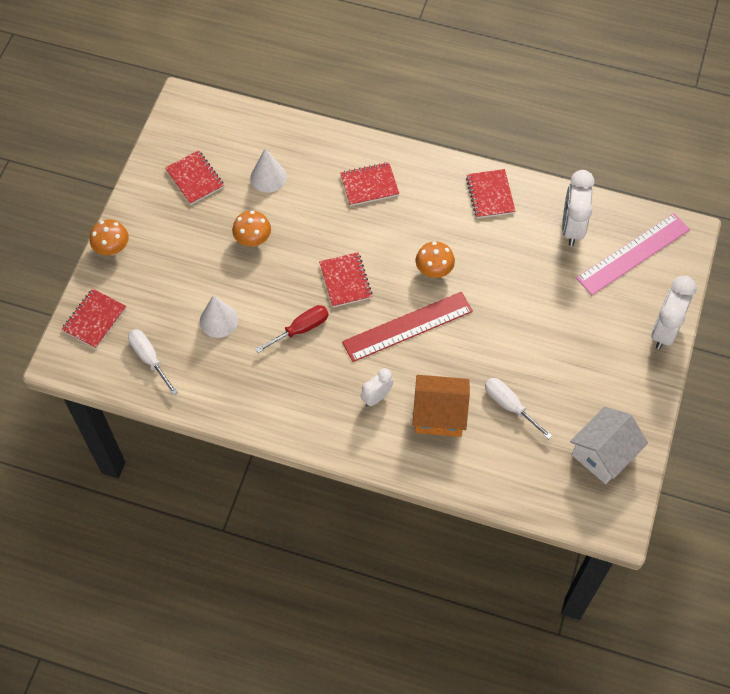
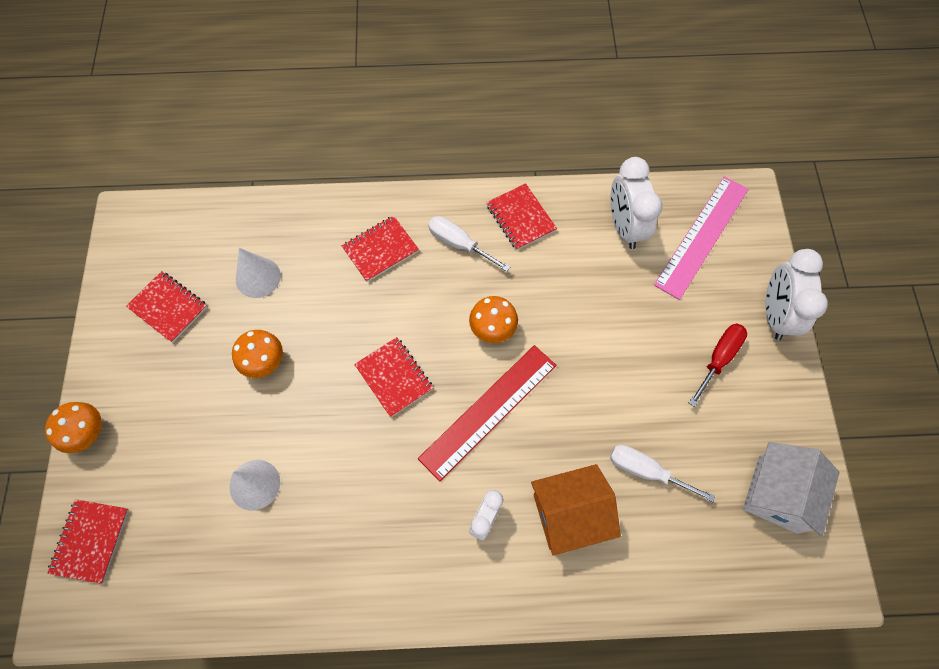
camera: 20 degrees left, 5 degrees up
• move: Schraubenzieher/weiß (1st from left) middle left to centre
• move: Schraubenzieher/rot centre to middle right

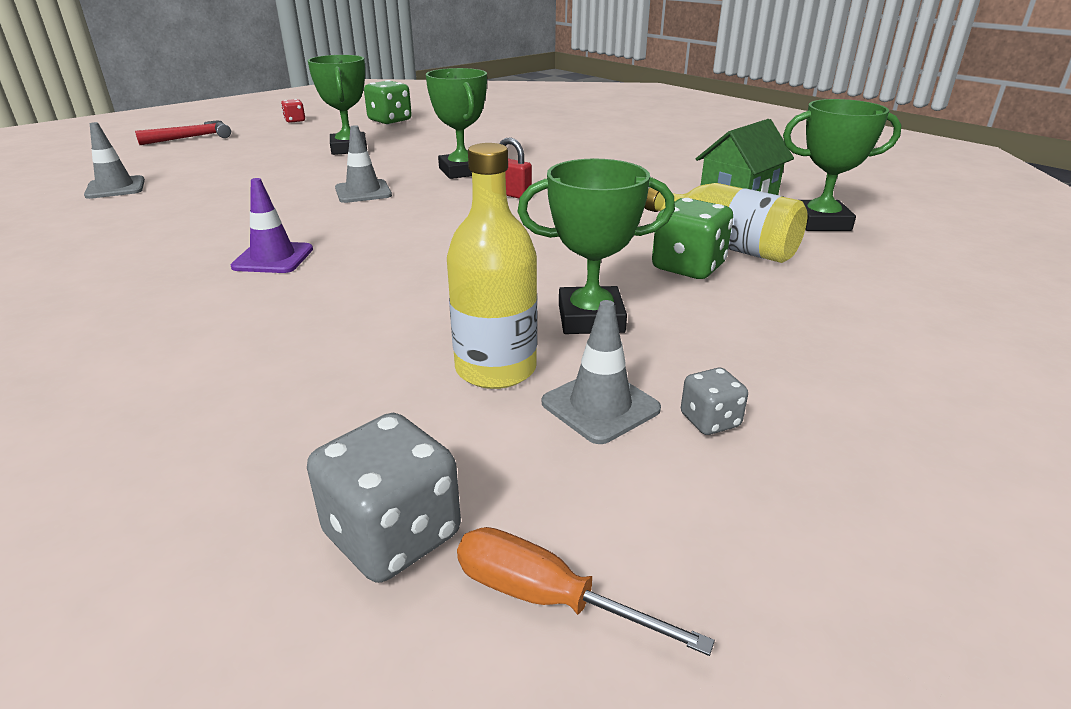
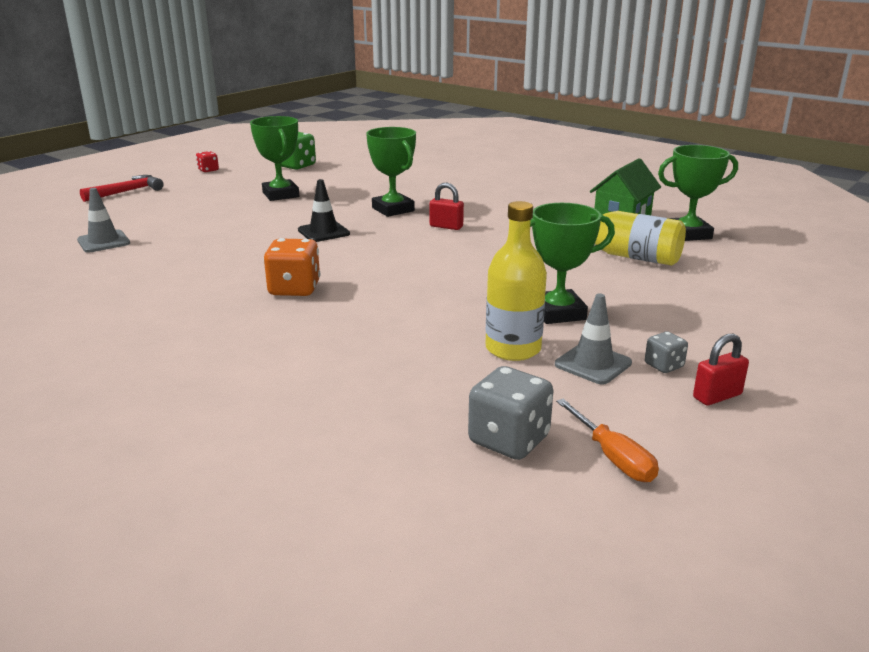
camera: 10 degrees left, 5 degrees down
• delete: Spielwürfel/grün (2nd from left) centre
• insert: Vorhängeschloss/rot (2nd from left) middle right
• replace: Leitkegel/lila top left to Spielwürfel/orange centre
• recolor: Leitkegel/grau (2nd from left) top centre to Leitkegel/schwarz top centre
• rotate: Schraubenzieher/orange bottom centre = bottom right 135 degrees counterclockwise

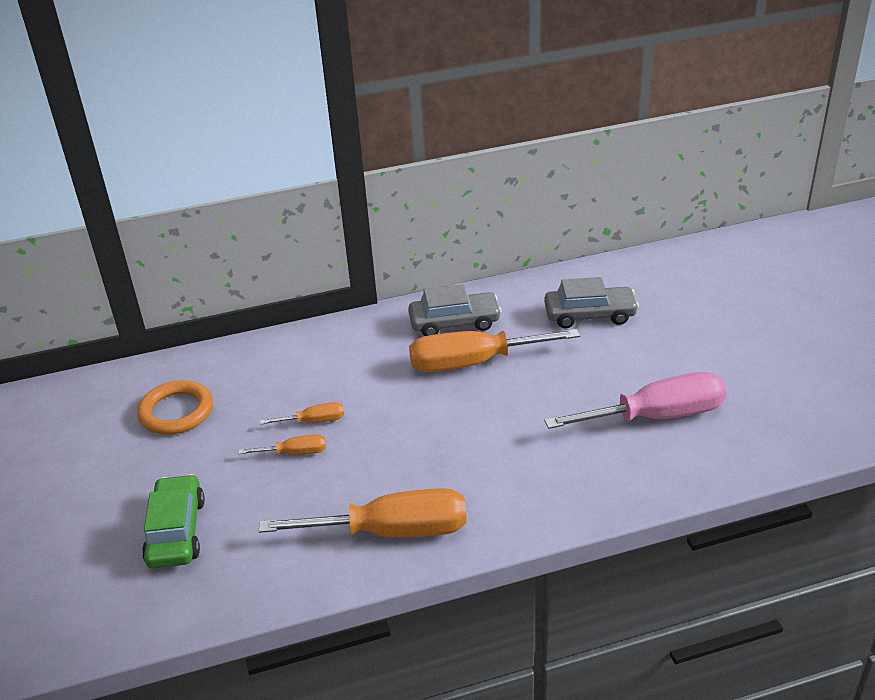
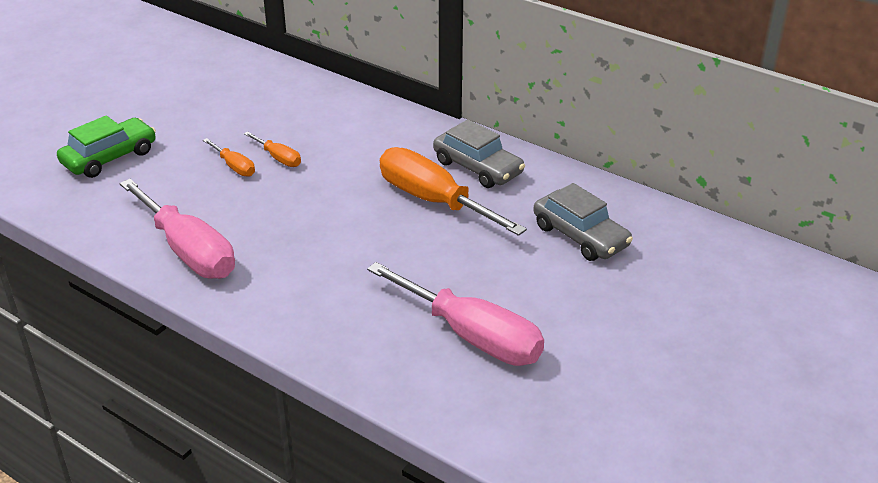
camera: 50 degrees right, 0 degrees up
• delete: Ring/orange middle left
• recolor: Schraubenzieher/orange (3rd from left) bottom centre to Schraubenzieher/rosa (1st from left) middle left

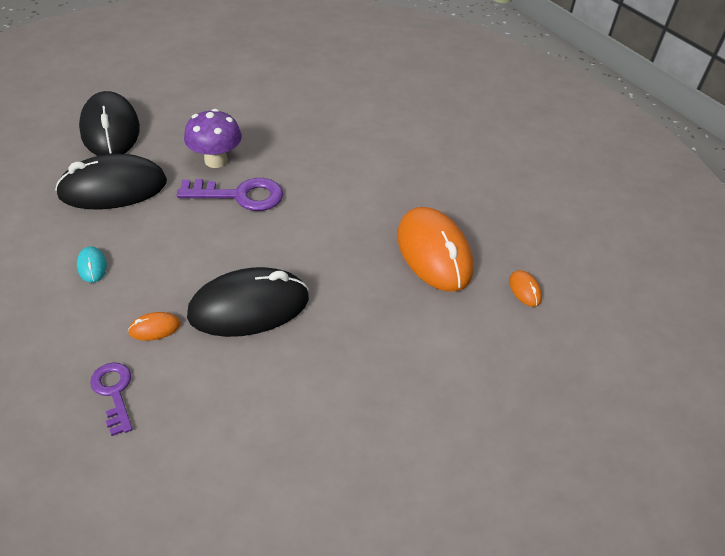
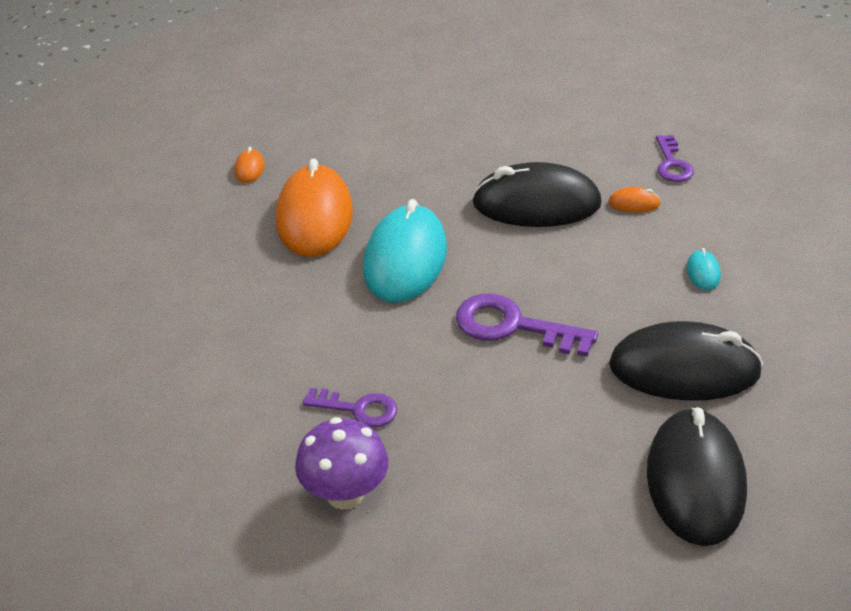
camera: 155 degrees left, 5 degrees down
• insert: Schlüssel/lila (1st from left) centre
• insert: Computermaus/türkis (1st from left) centre
• move: Pilz/lila top left to bottom centre

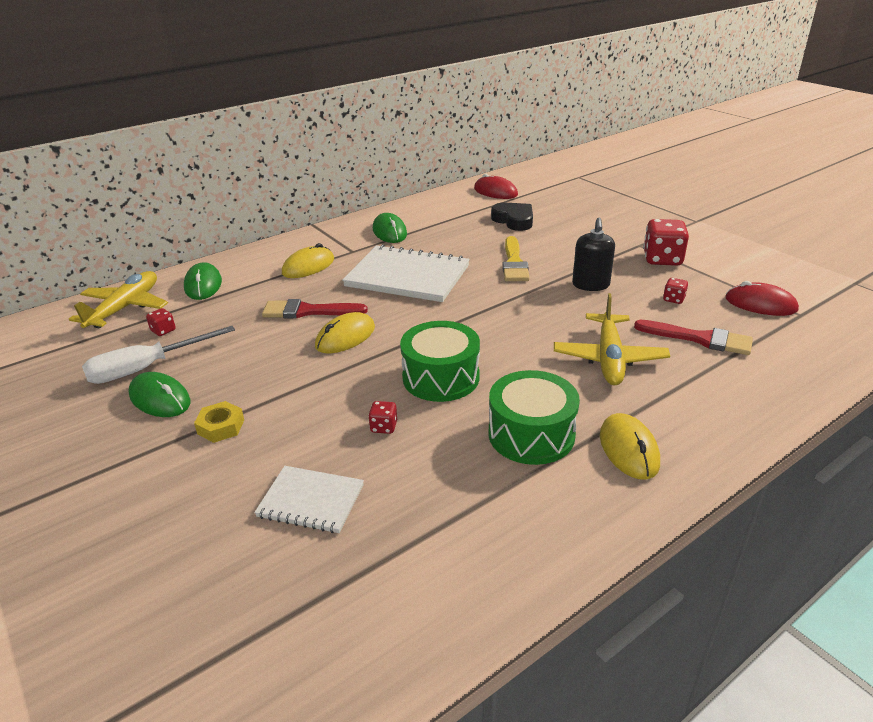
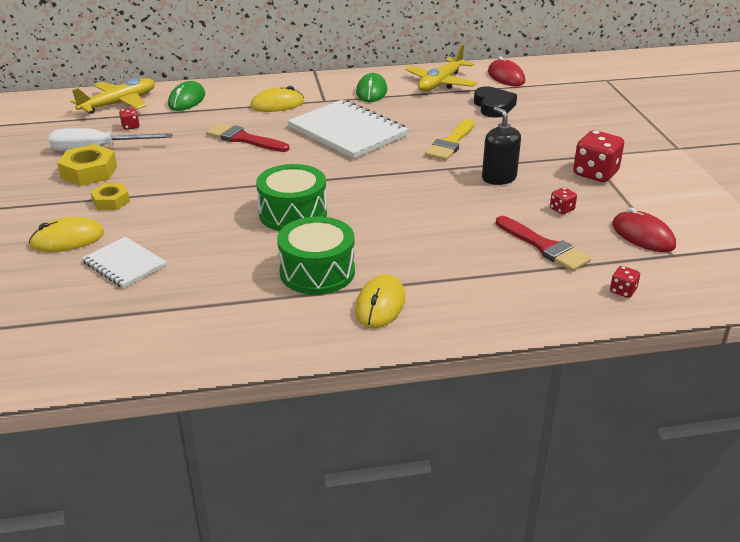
camera: 25 degrees right, 0 degrees up
• move: Computermaus/gelb (2nd from left in the first image) centre to Computermaus/gelb (1st from left) middle left
• move: Spielwürfel/rot (2nd from left in the first image) centre to Spielwürfel/rot (4th from left) middle right
• move: Flugzeug/gelb (2nd from left) middle right to top centre
• replace: Computermaus/grün (1st from left) middle left to Sechskantmutter/gelb (1st from left) top left
• rotate: Seifenspender/schwarz middle right = top right 120 degrees clockwise

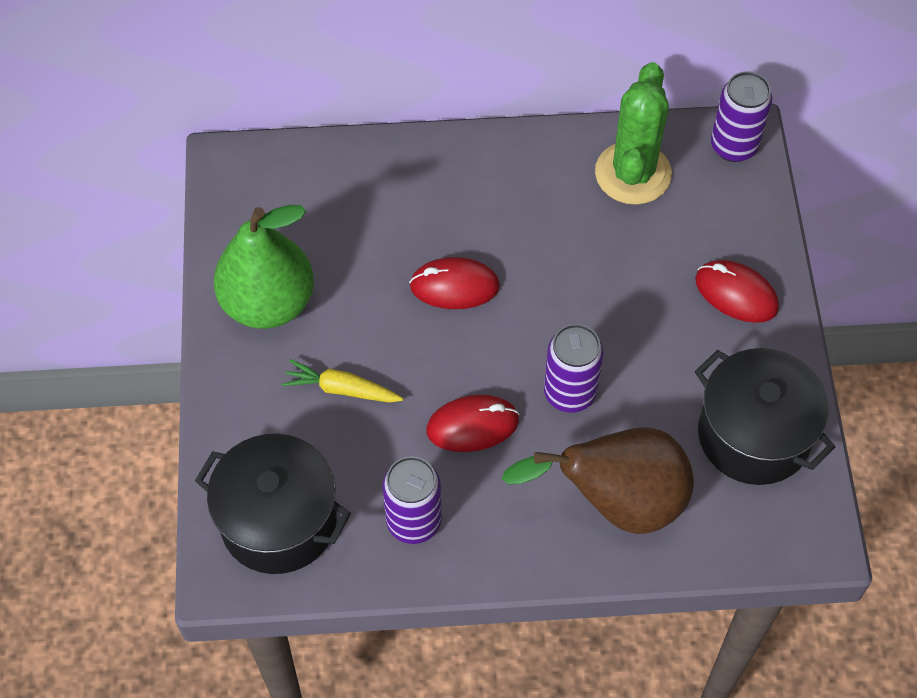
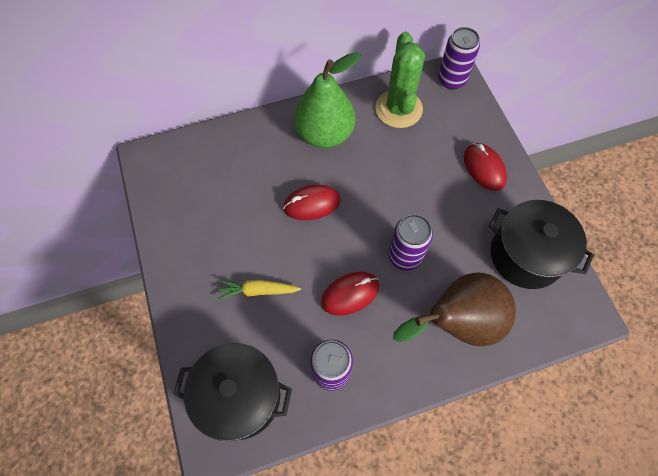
camera: 15 degrees left, 5 degrees up
• move: Birne/grün middle left to top centre
• rotate: Computermaus/rot (3rd from left) middle right = middle right 45 degrees clockwise

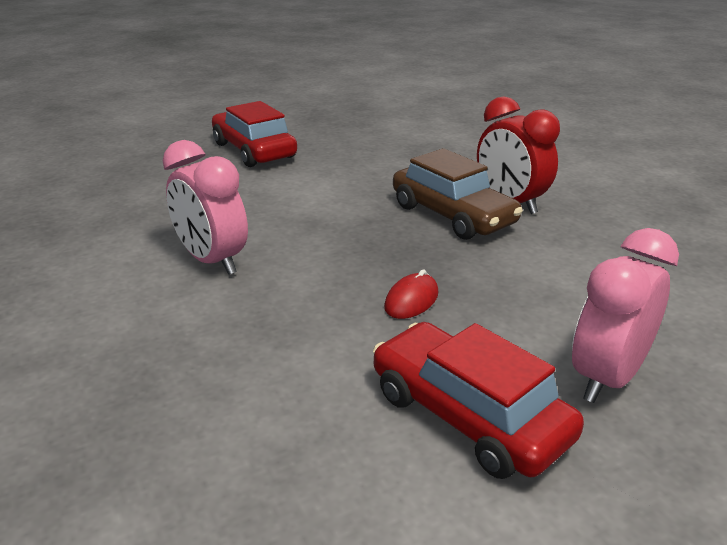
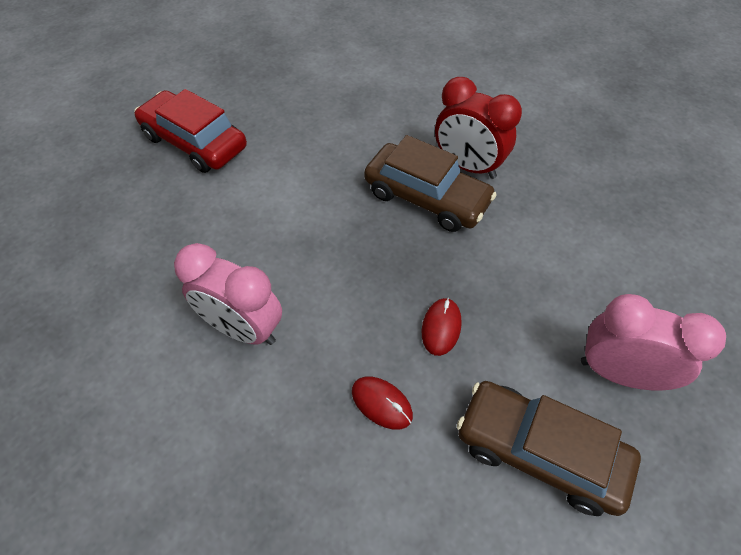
camera: 20 degrees left, 25 degrees up
• insert: Computermaus/rot (1st from left) bottom centre
• recolor: Auto/rot (2nd from left) bottom centre to Auto/braun (2nd from left) bottom right
• rotate: Wecker/rosa (2nd from left) middle right = middle right 90 degrees clockwise

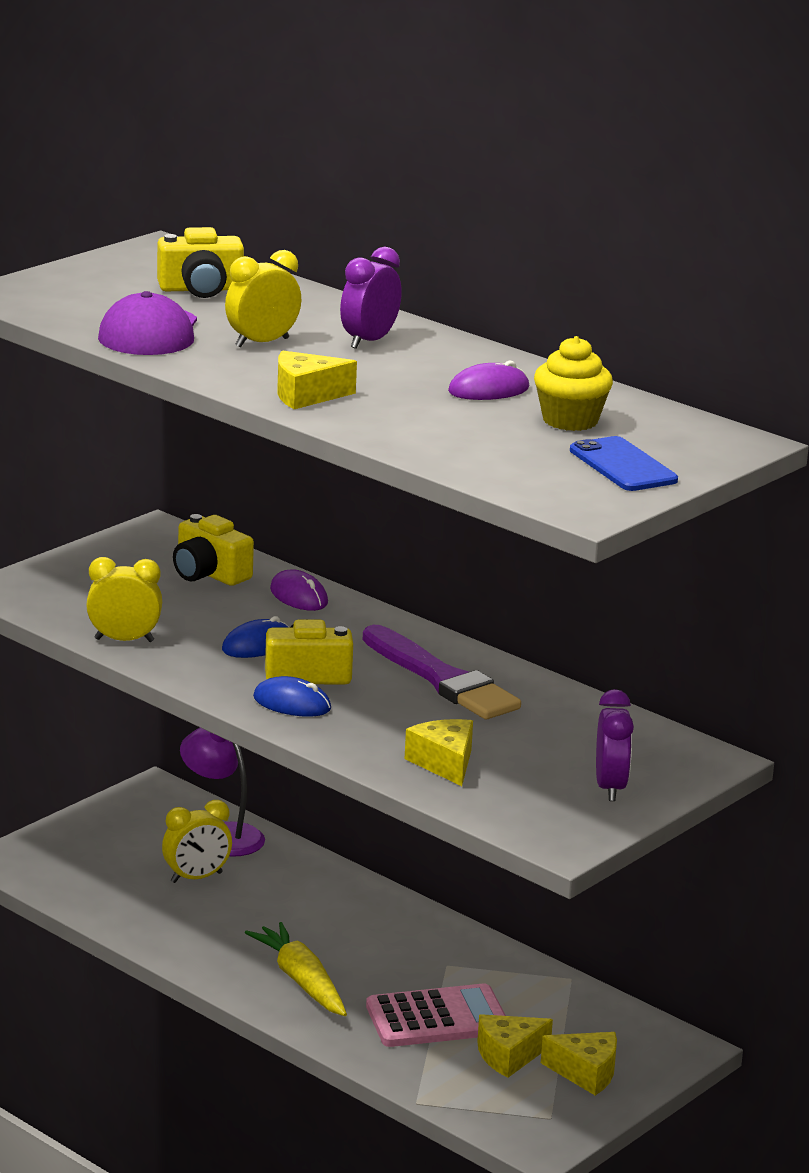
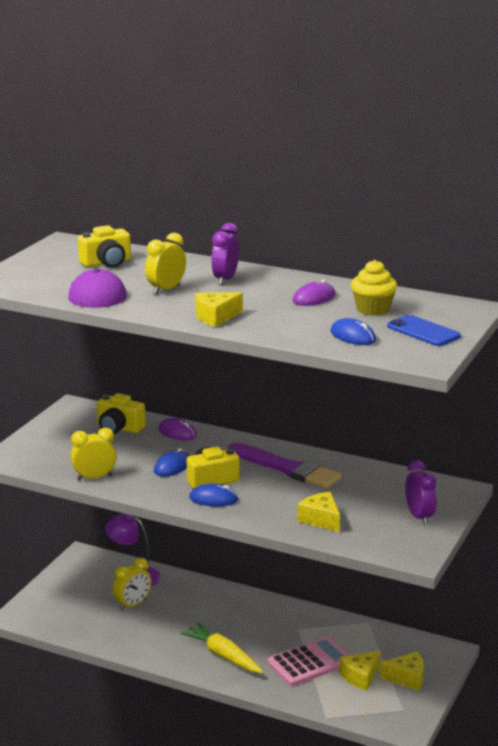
camera: 15 degrees left, 0 degrees up
• insert: Computermaus/blau (3rd from left) middle right

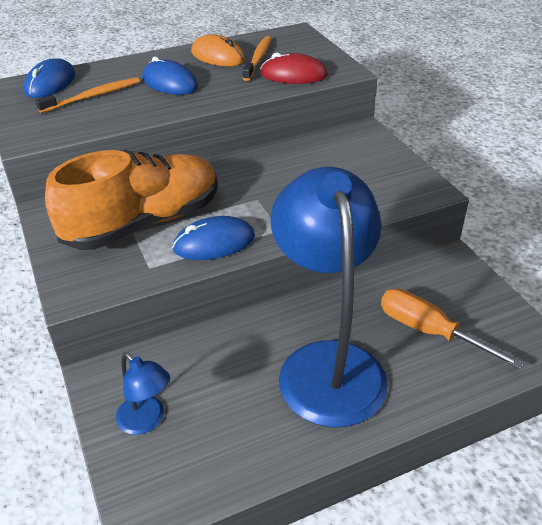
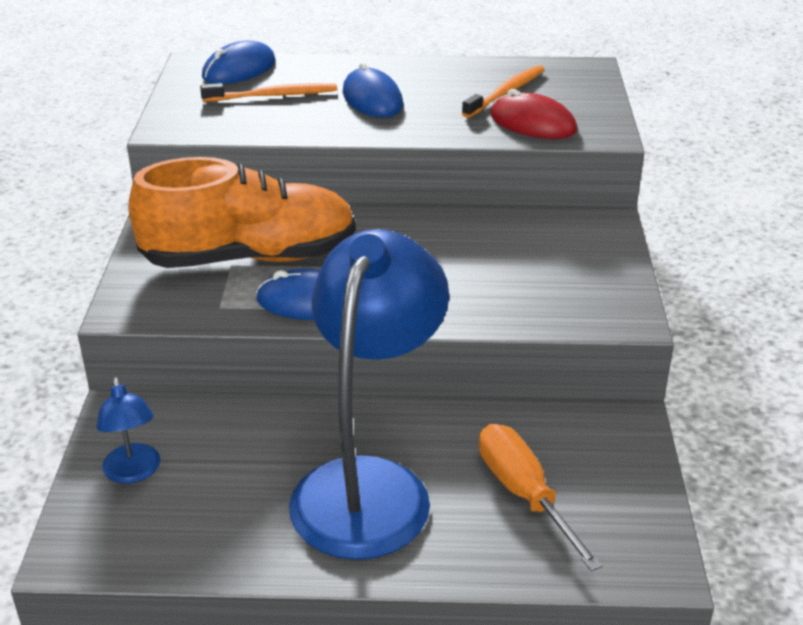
camera: 25 degrees right, 5 degrees down
• delete: Computermaus/orange top centre

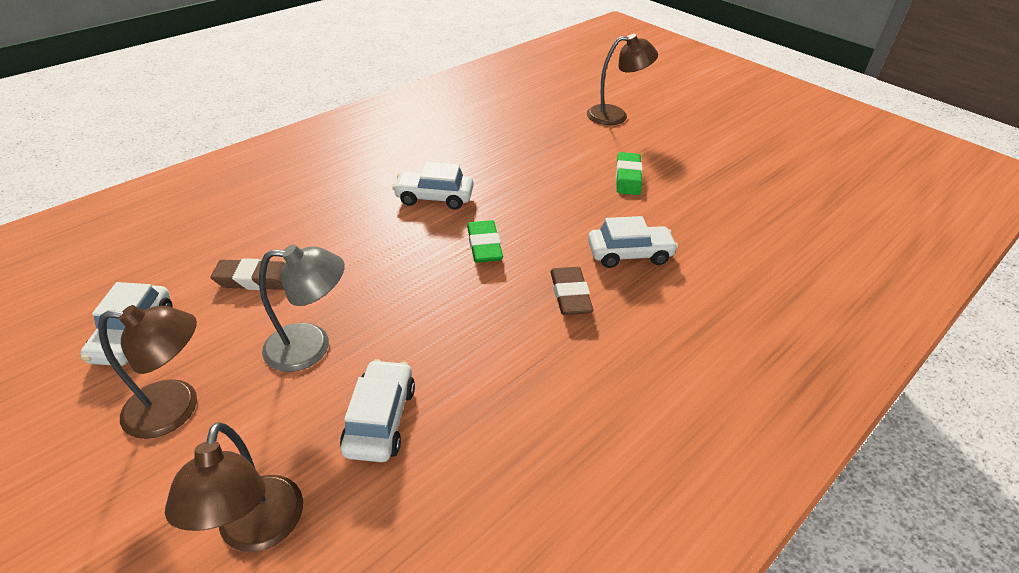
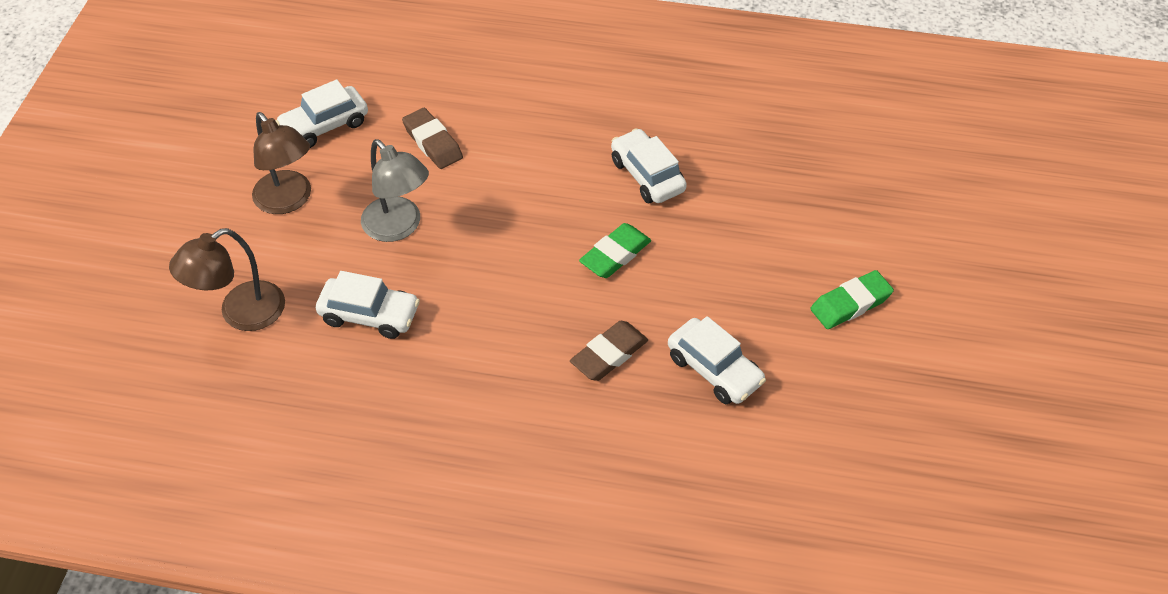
camera: 55 degrees right, 10 degrees up
• delete: Lampe/braun (3rd from left) top centre
• rotate: Auto/weiß (2nd from left) bottom centre = middle left 45 degrees clockwise

